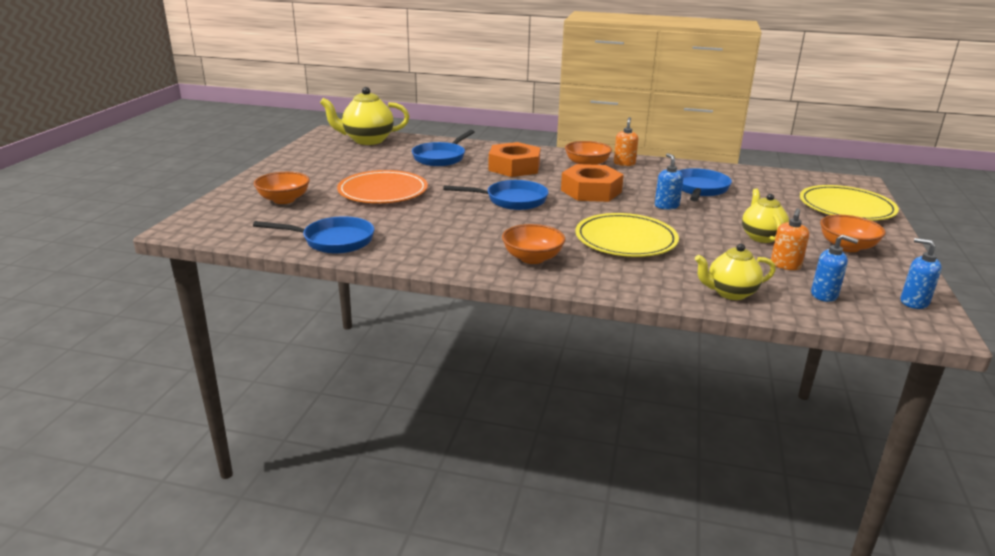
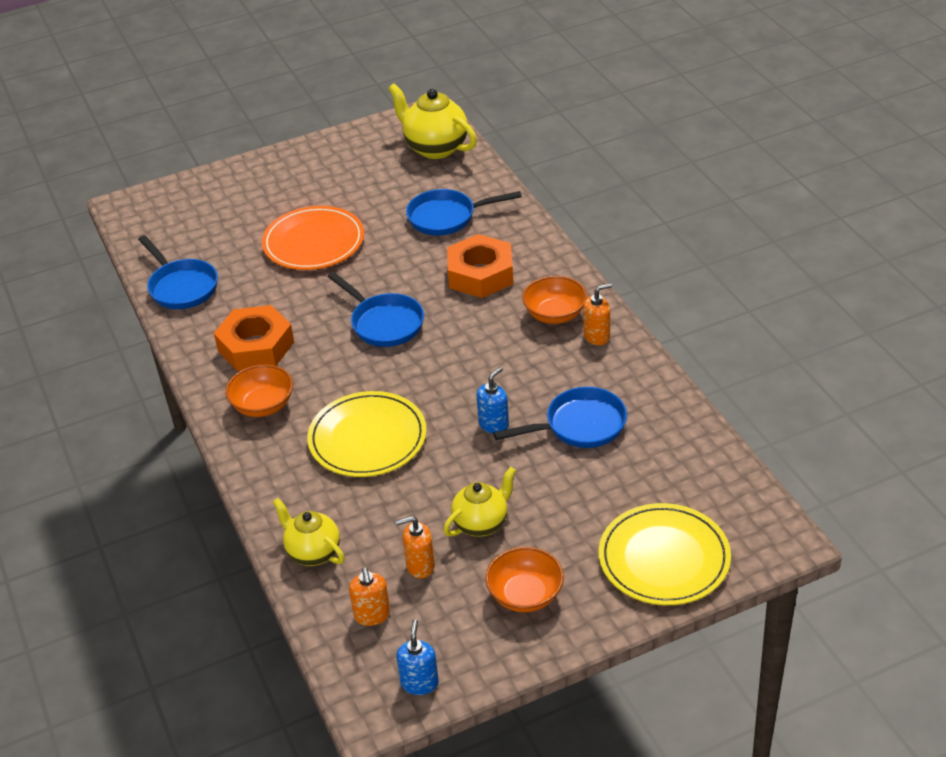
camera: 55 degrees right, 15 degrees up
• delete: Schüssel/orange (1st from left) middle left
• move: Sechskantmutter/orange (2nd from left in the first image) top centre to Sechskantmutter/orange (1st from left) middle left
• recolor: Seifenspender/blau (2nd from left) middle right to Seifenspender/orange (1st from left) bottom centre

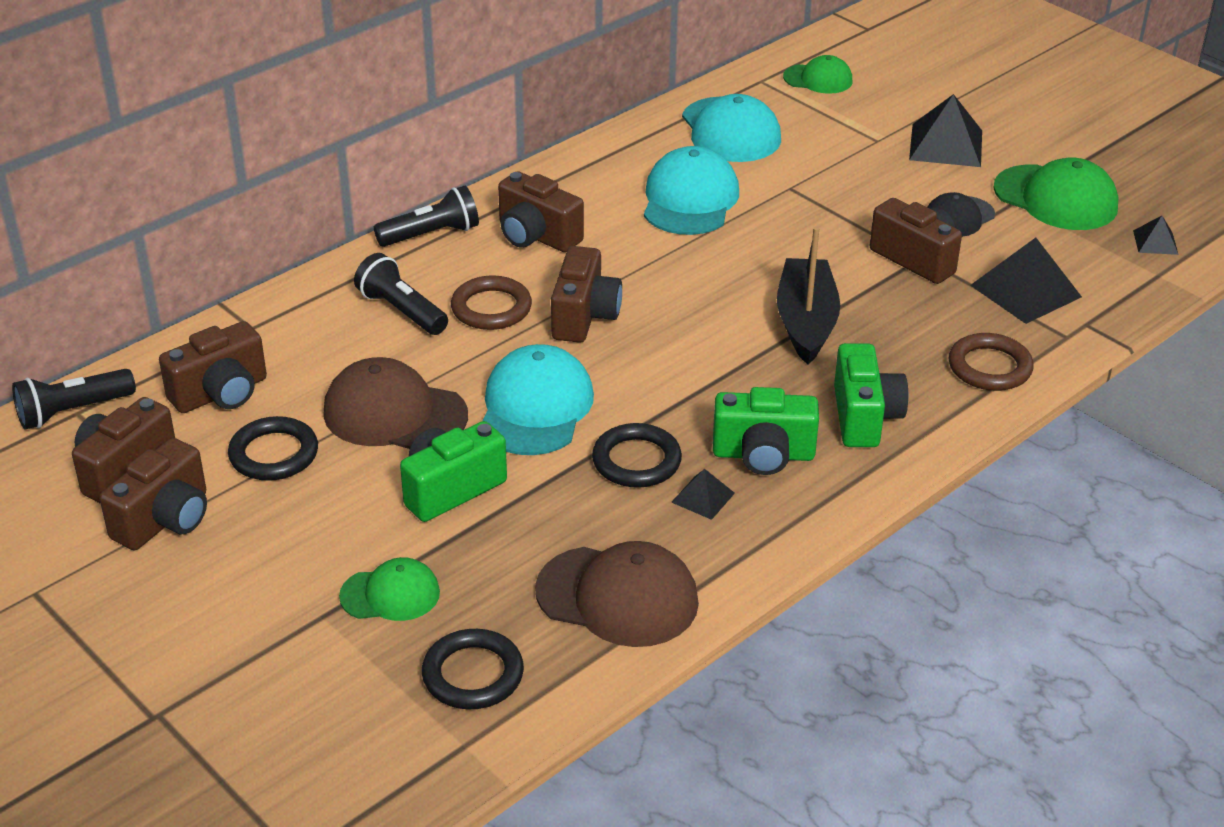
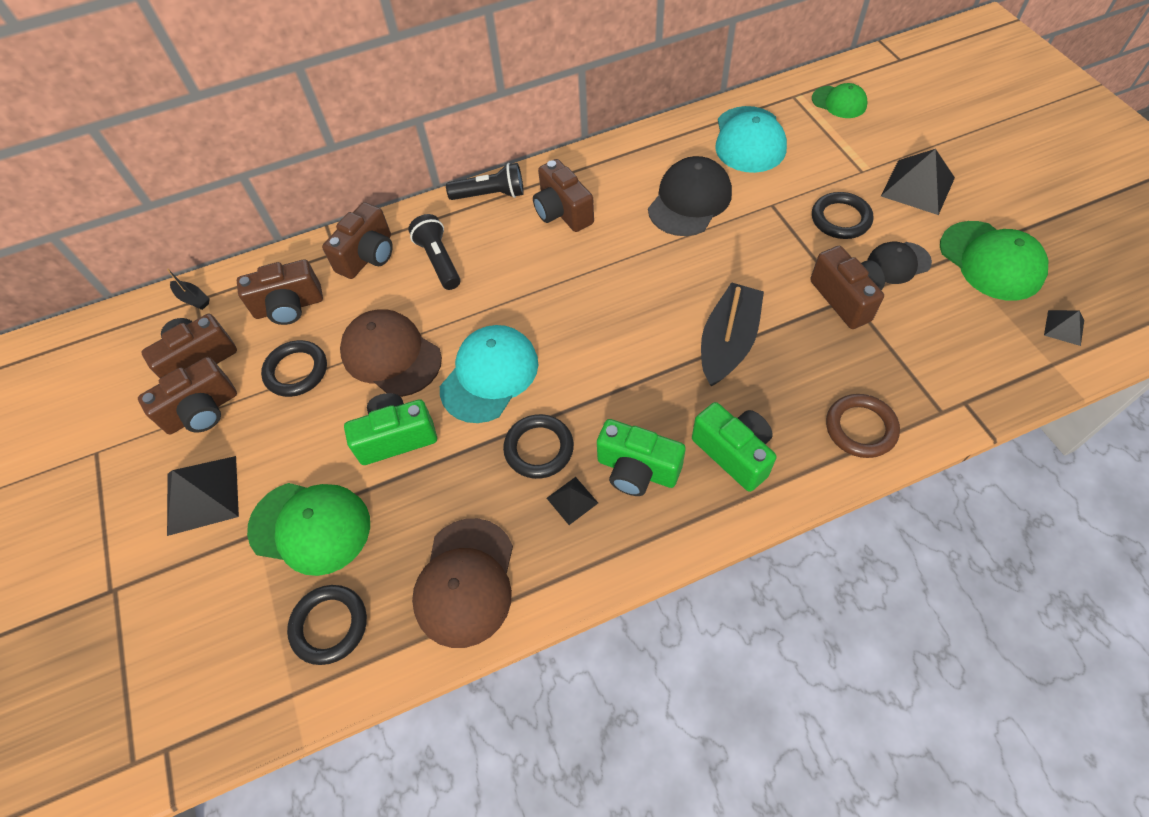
camera: 25 degrees right, 20 degrees up
• delete: Ring/braun (1st from left) centre
• insert: Ring/schwarz (4th from left) top right
• move: Kamera/braun (5th from left in the first image) centre to Kamera/braun (4th from left) top left
• move: Pyramide/schwarz (3rd from left in the first image) middle right to Pyramide/schwarz (1st from left) middle left
• replace: Taschenlampe/schwarz (1st from left) middle left to Boot/schwarz (1st from left) middle left
• recolor: Kappe/türkis (2nd from left) top centre to Kappe/schwarz (1st from left) top centre
• rotate: Kappe/braun (2nd from left) bottom centre = bottom centre 60 degrees clockwise
• rotate: Kamera/grün (3rd from left) middle right = centre 60 degrees counterclockwise
• resize: Kappe/grün (1st from left) bottom left = middle left x1.65

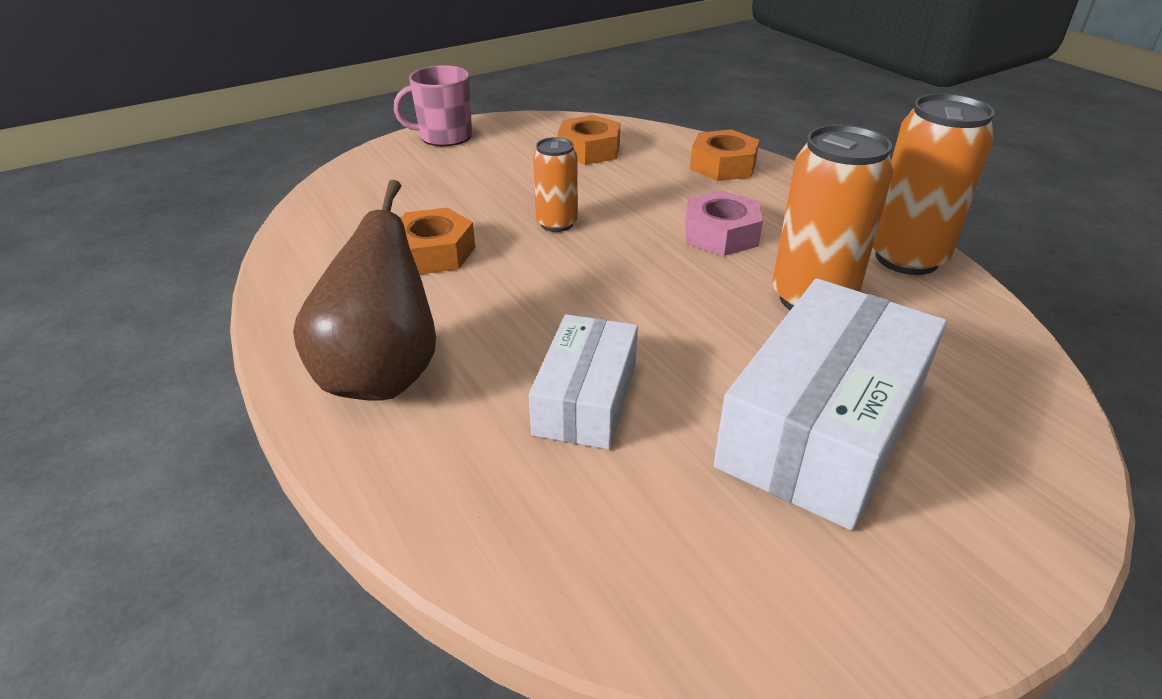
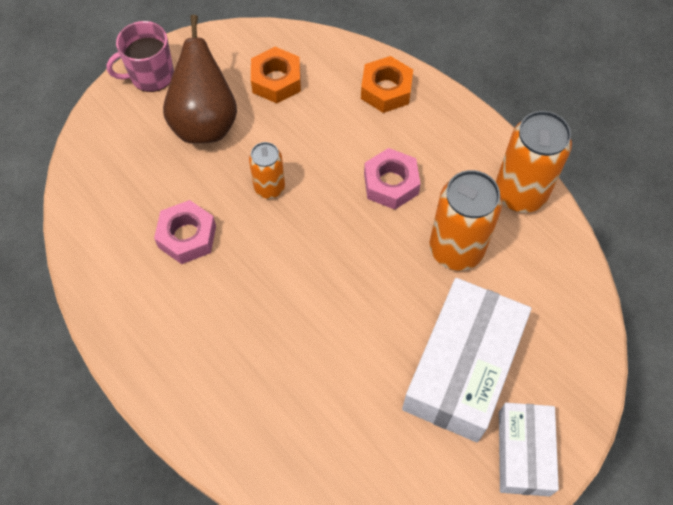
camera: 10 degrees left, 25 degrees up
• move: Birne/braun middle left to top left
• move: Schachtel/weiß (1st from left in the first image) centre to Schachtel/weiß (2nd from left) bottom right
• recolor: Sechskantmutter/orange (1st from left) centre to Sechskantmutter/rosa (1st from left) middle left

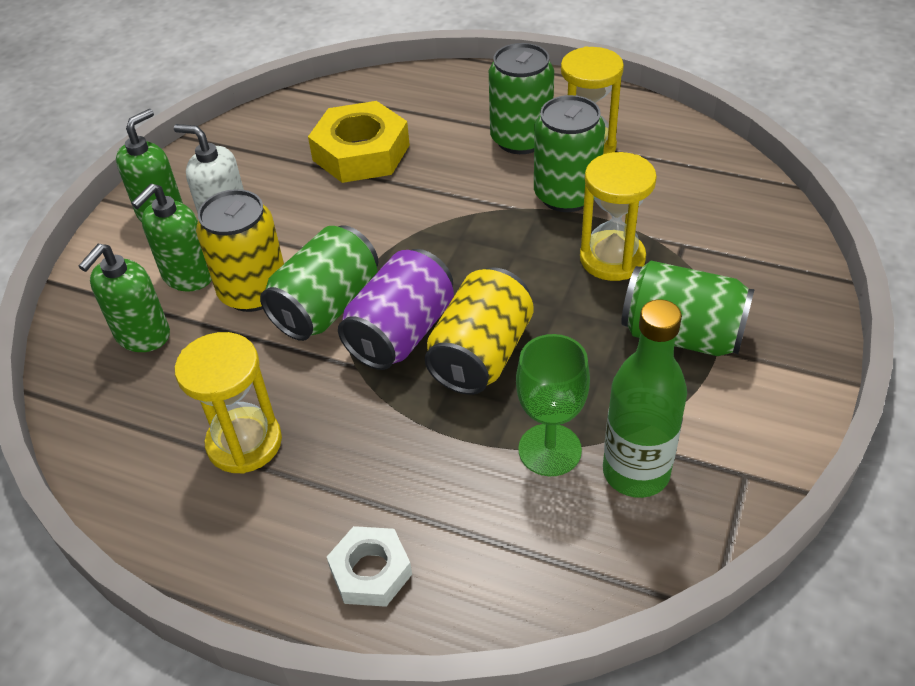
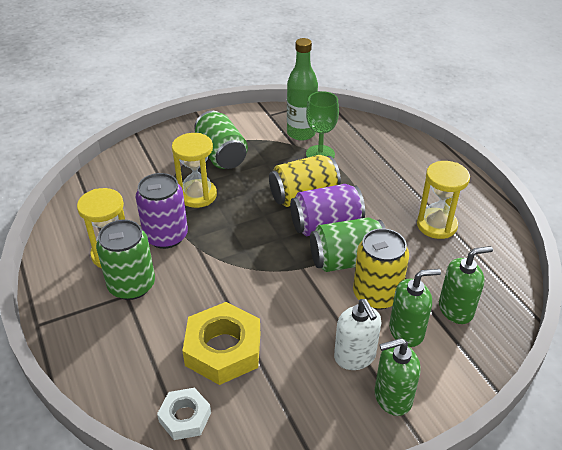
camera: 140 degrees left, 5 degrees down
• move: Sechskantmutter/weiß bottom centre to bottom left
• recolor: Dose/grün (3rd from left) top centre to Dose/lila (1st from left) middle left

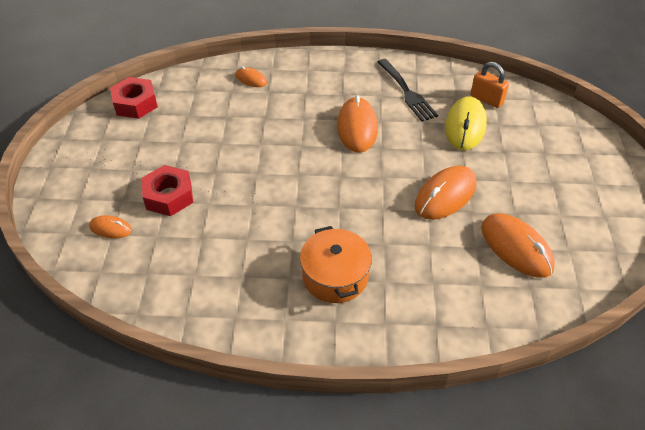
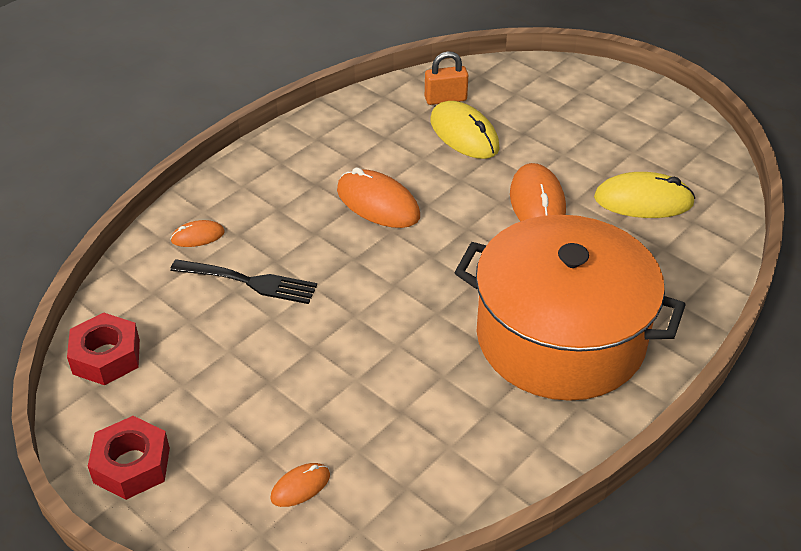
camera: 50 degrees left, 5 degrees down
• move: Sechskantmutter/rot (2nd from left) middle left to bottom left
• move: Gabel/schwarz top centre to middle left
• recolor: Computermaus/orange (5th from left) middle right to Computermaus/gelb (2nd from left) middle right
• resize: Kochtopf/orange centre = middle right x2.06

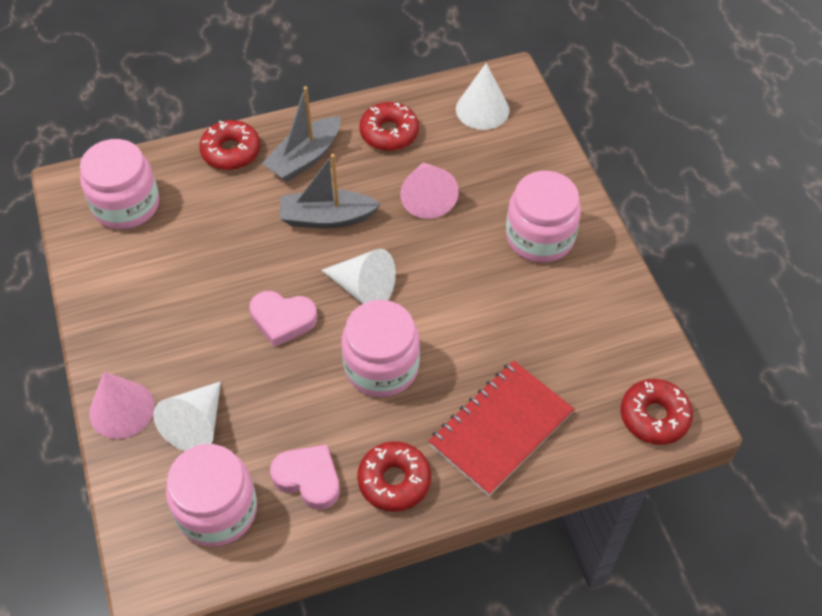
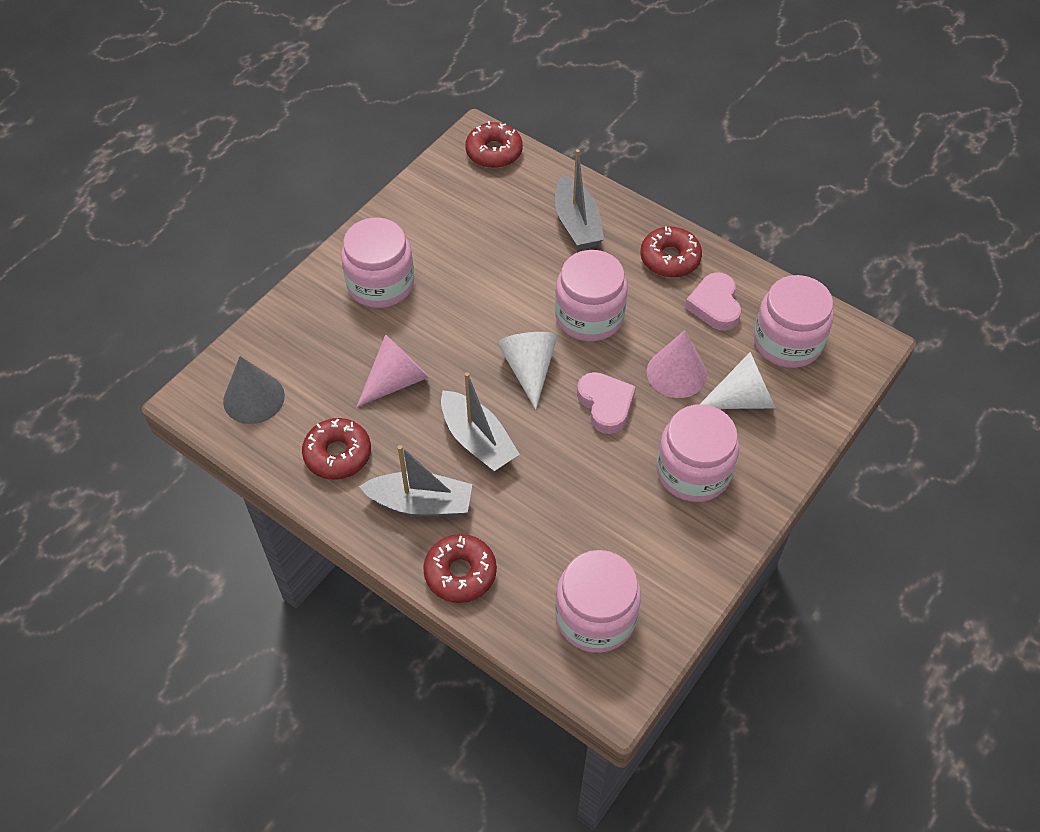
camera: 125 degrees left, 0 degrees up
• insert: Einmachglas/rosa (4th from left) middle right
• move: Kegel/rosa (1st from left in the first image) middle left to Kegel/rosa (2nd from left) centre
• replace: Notizbuch/rot bottom centre to Boot/grau (3rd from left) top centre
• recolor: Kegel/weiß (3rd from left) top centre to Kegel/grau middle left

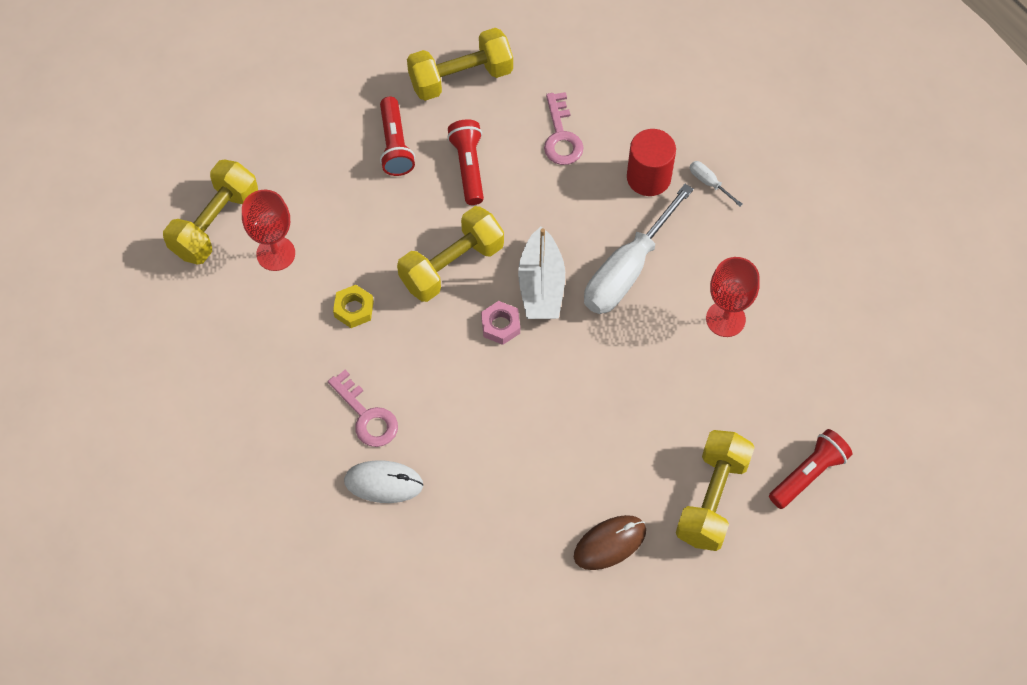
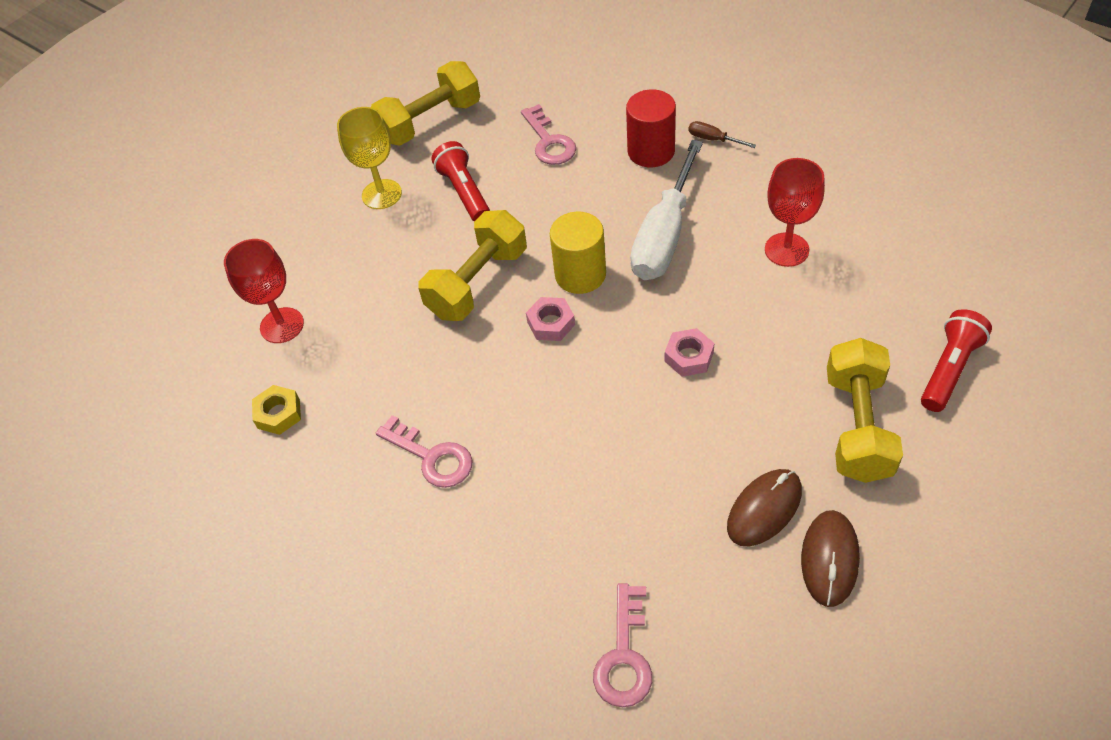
camera: 10 degrees left, 10 degrees down
• delete: Hantel/gelb (1st from left) top left
• delete: Computermaus/weiß bottom centre
• insert: Schlüssel/rosa (3rd from left) bottom centre
• insert: Sechskantmutter/rosa (2nd from left) centre
• insert: Computermaus/braun (2nd from left) bottom right
• move: Sechskantmutter/gelb centre to middle left
• replace: Taschenlampe/rot (1st from left) top centre to Kelch/gelb top left
• replace: Boot/weiß centre to Vollzylinder/gelb centre
• recolor: Schraubenzieher/weiß (2nd from left) top right to Schraubenzieher/braun top centre

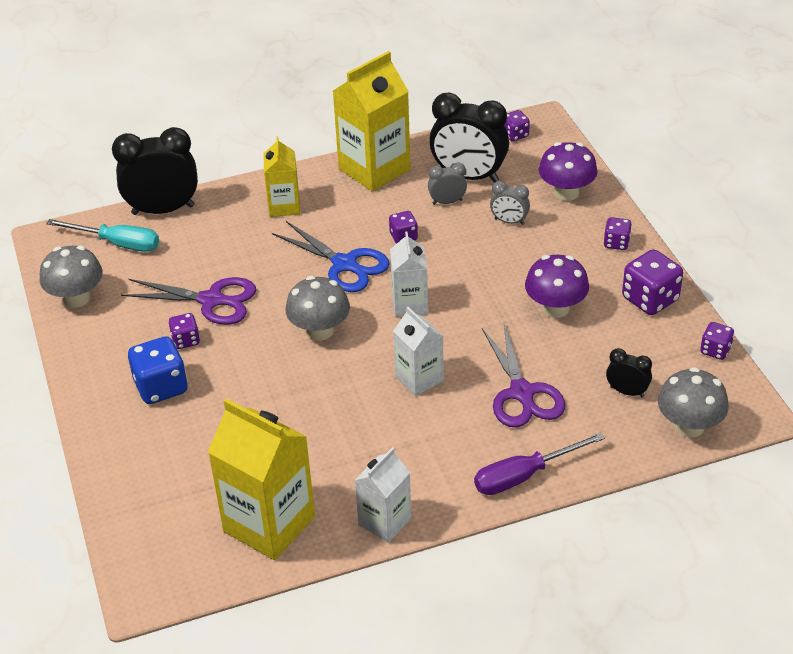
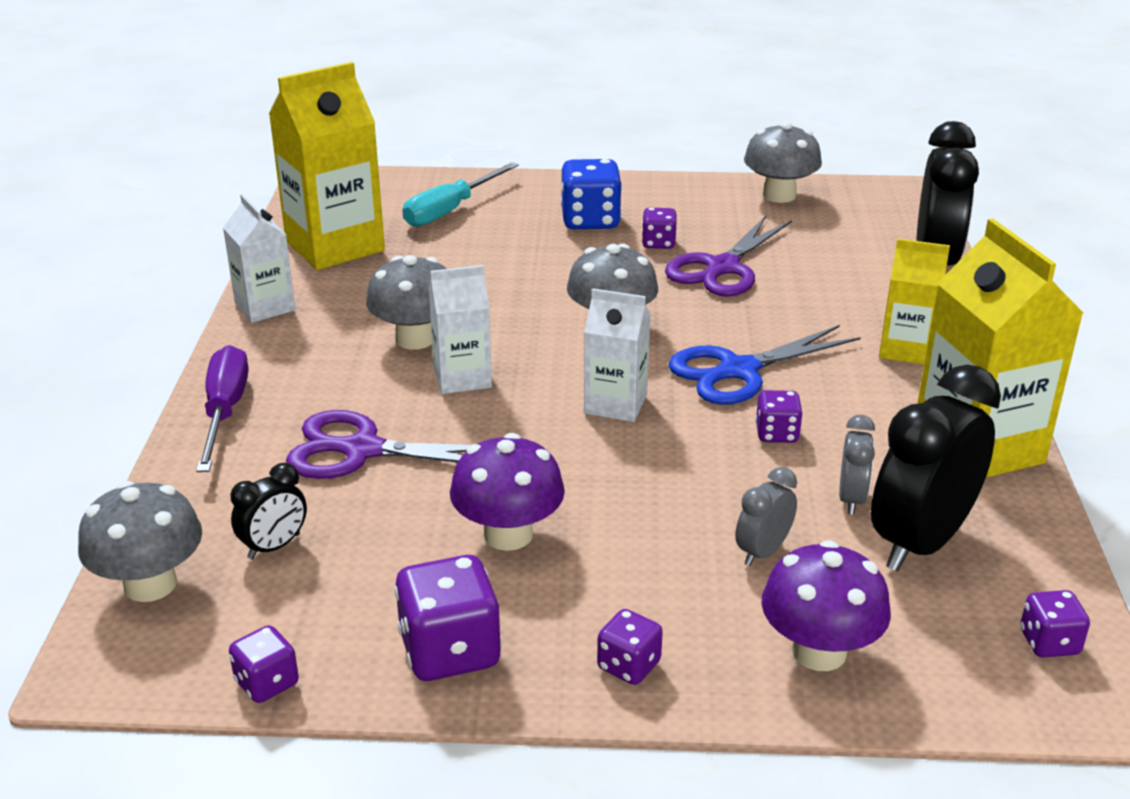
camera: 110 degrees right, 10 degrees down
• insert: Pilz/grau (2nd from left) centre
• move: Schraubenzieher/türkis middle left to top centre

